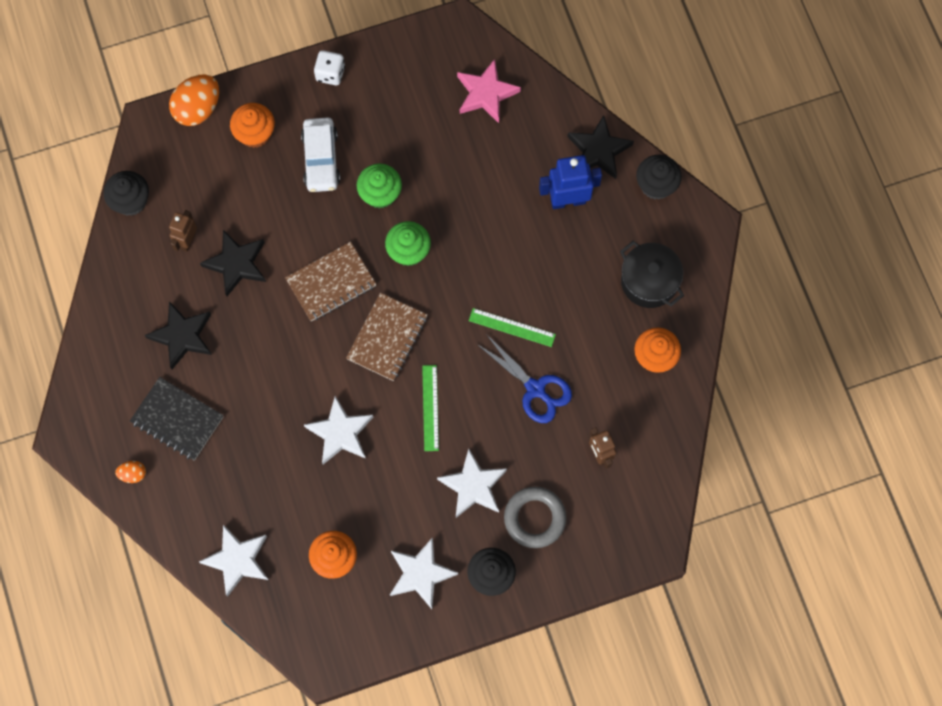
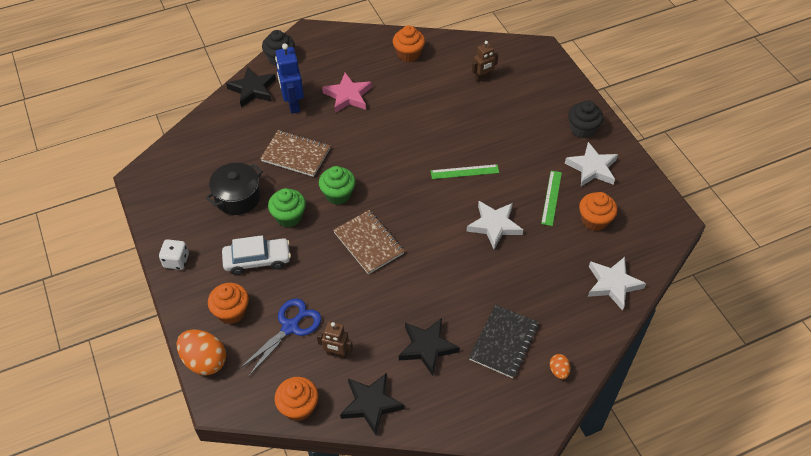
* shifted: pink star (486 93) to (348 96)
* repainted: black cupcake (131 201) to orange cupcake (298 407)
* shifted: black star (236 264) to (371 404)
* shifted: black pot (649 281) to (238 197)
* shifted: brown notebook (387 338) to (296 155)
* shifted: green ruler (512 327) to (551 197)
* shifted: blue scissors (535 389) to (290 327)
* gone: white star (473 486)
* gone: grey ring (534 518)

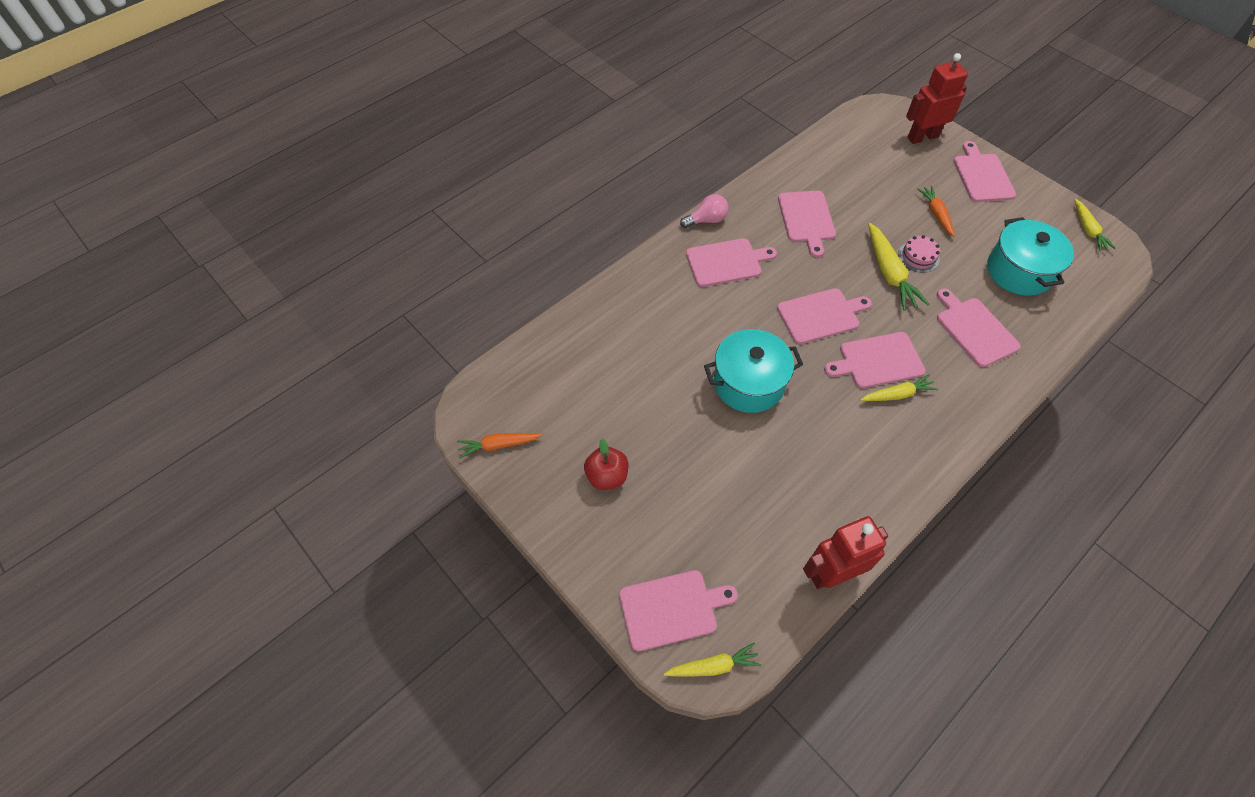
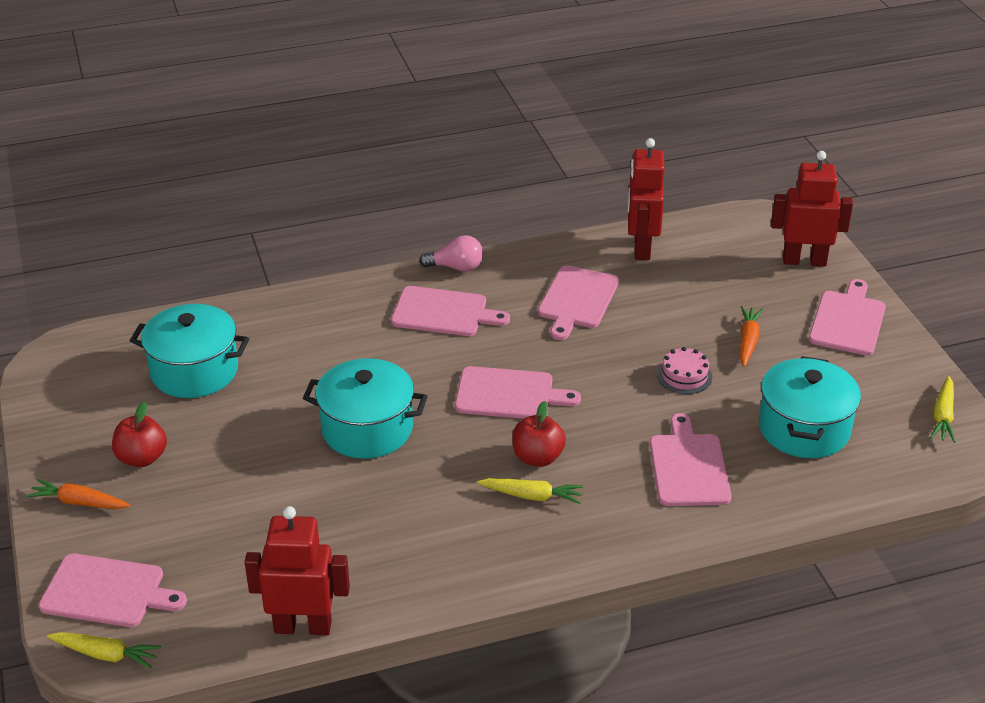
* gone: yellow carrot (889 273)
* swapped: pink cutting board (877 361) to red apple (537 457)
* shifted: orange carrot (498 445) to (79 502)
* new: red robot (641 248)
* new: turquoise pot (194 371)

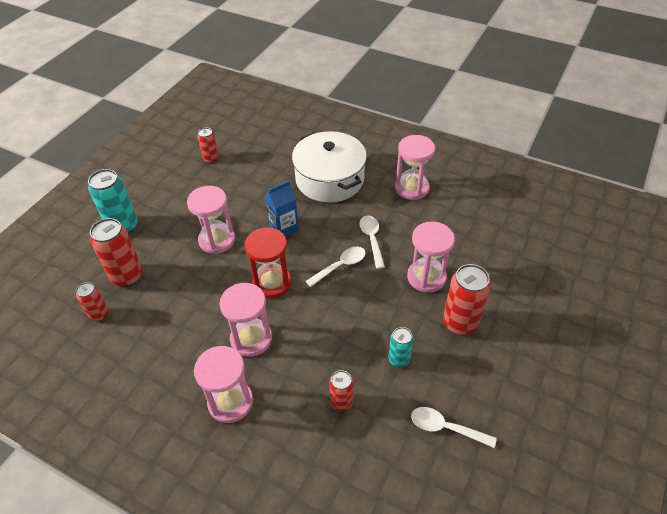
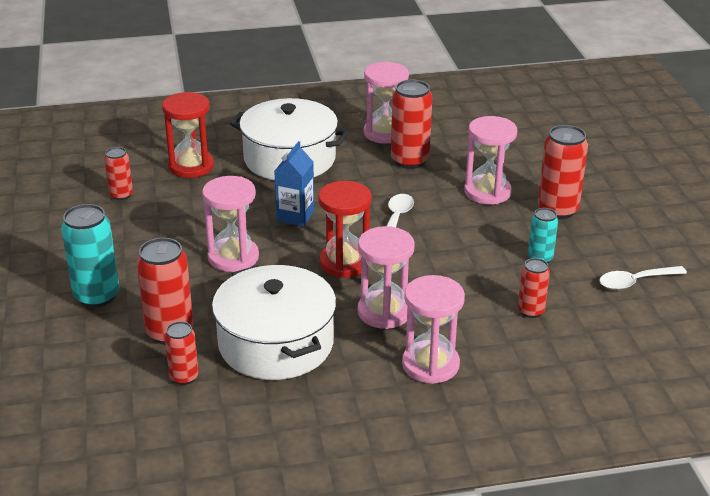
* gone: white spoon (372 239)
* new: red can (409 160)
* new: red hourglass (191 166)
* new: white pot (276 343)

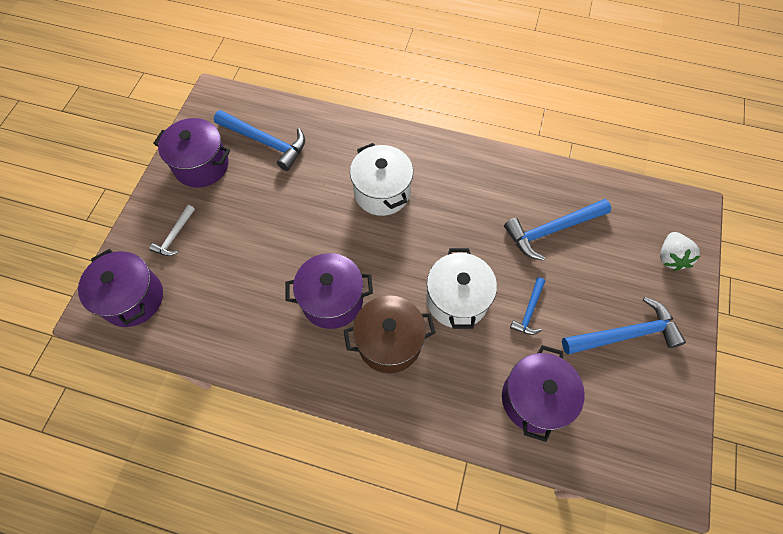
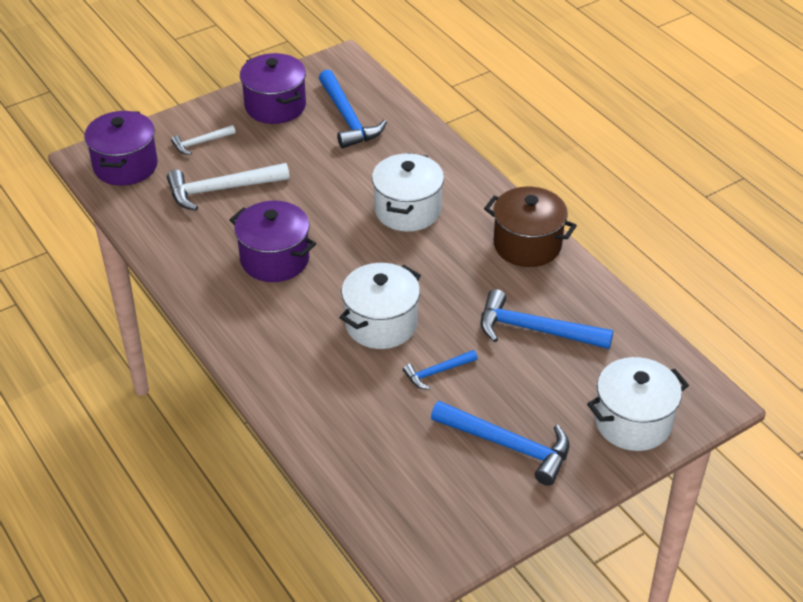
* swapped: white strawberry (670 257) to white pot (633 422)
* shifted: brown pot (389 342) to (527 245)
* gone: purple pot (534 399)
* new: white hammer (221 189)

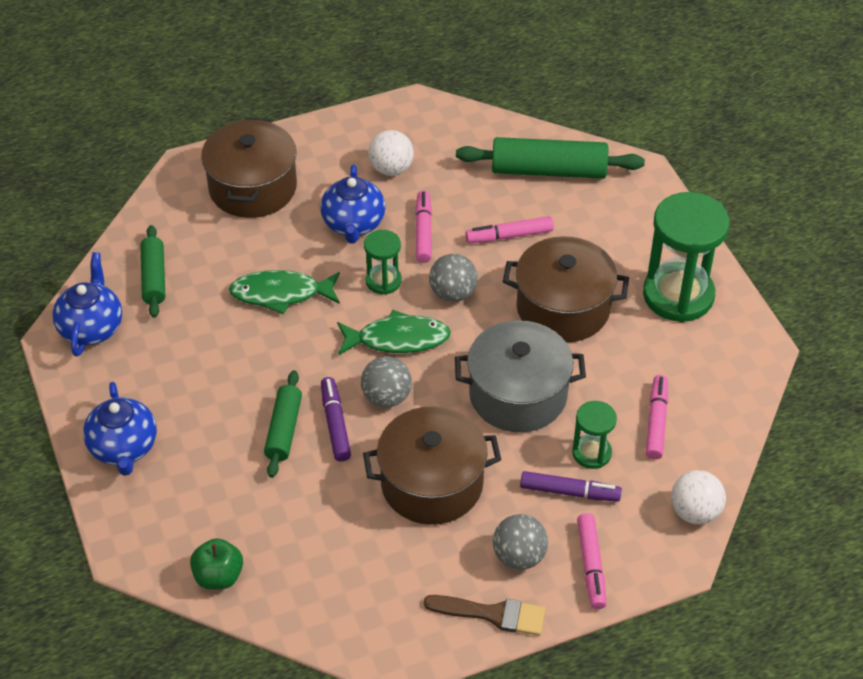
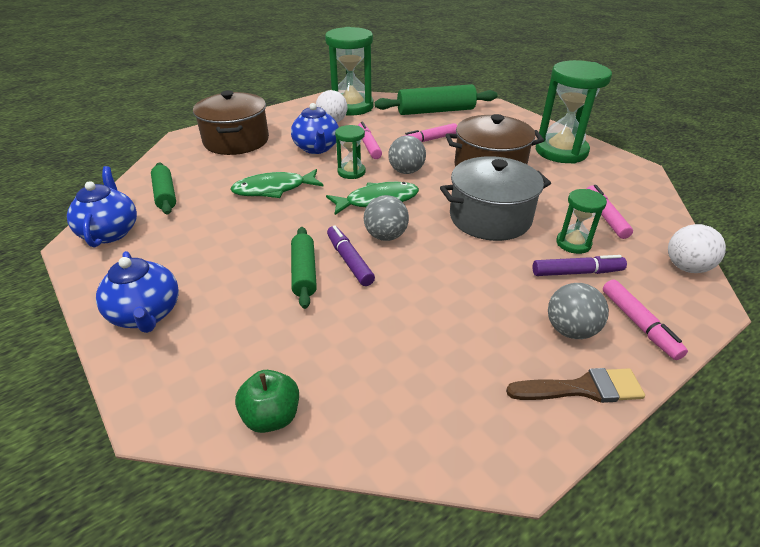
* gone: brown pot (432 483)
* new: green hourglass (351 107)

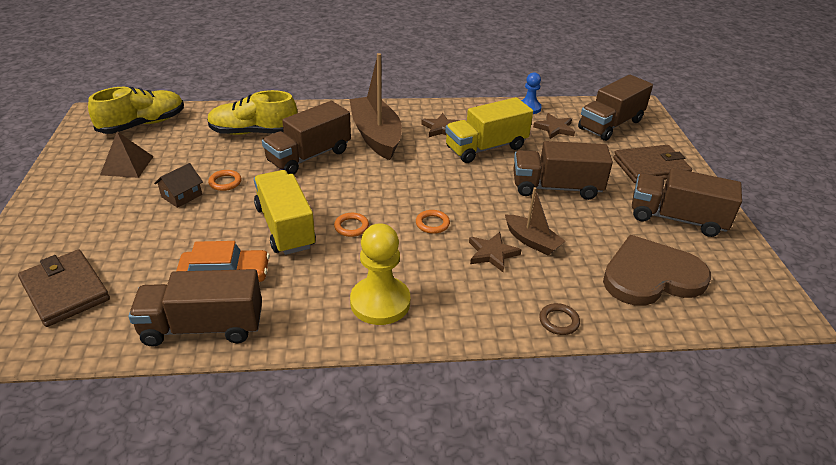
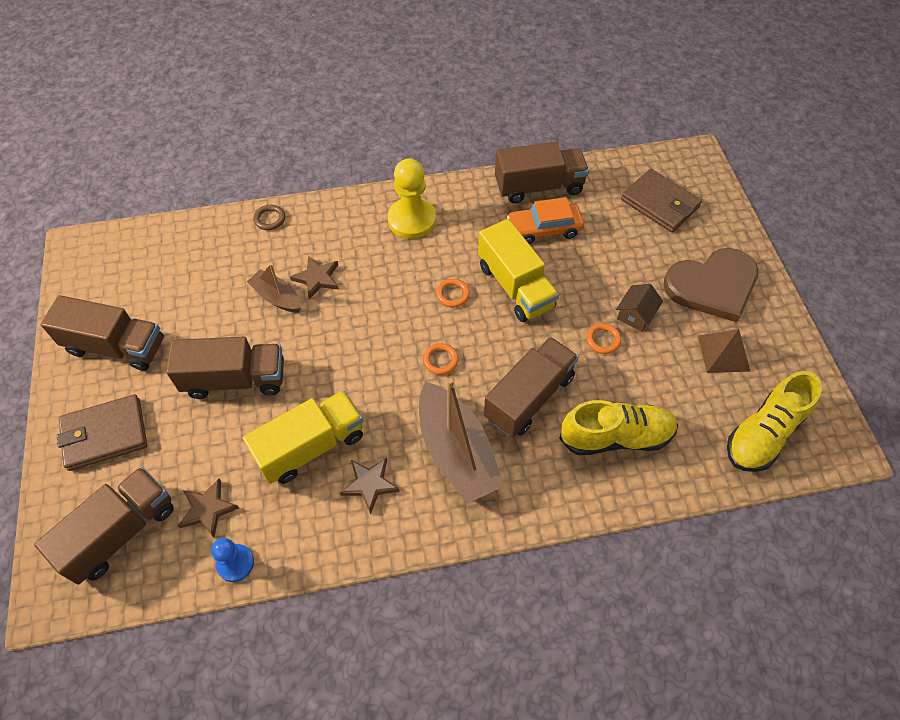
* shifted: orange ring (432 224) to (440 360)
* shifted: brown heart (651 276) to (712 286)

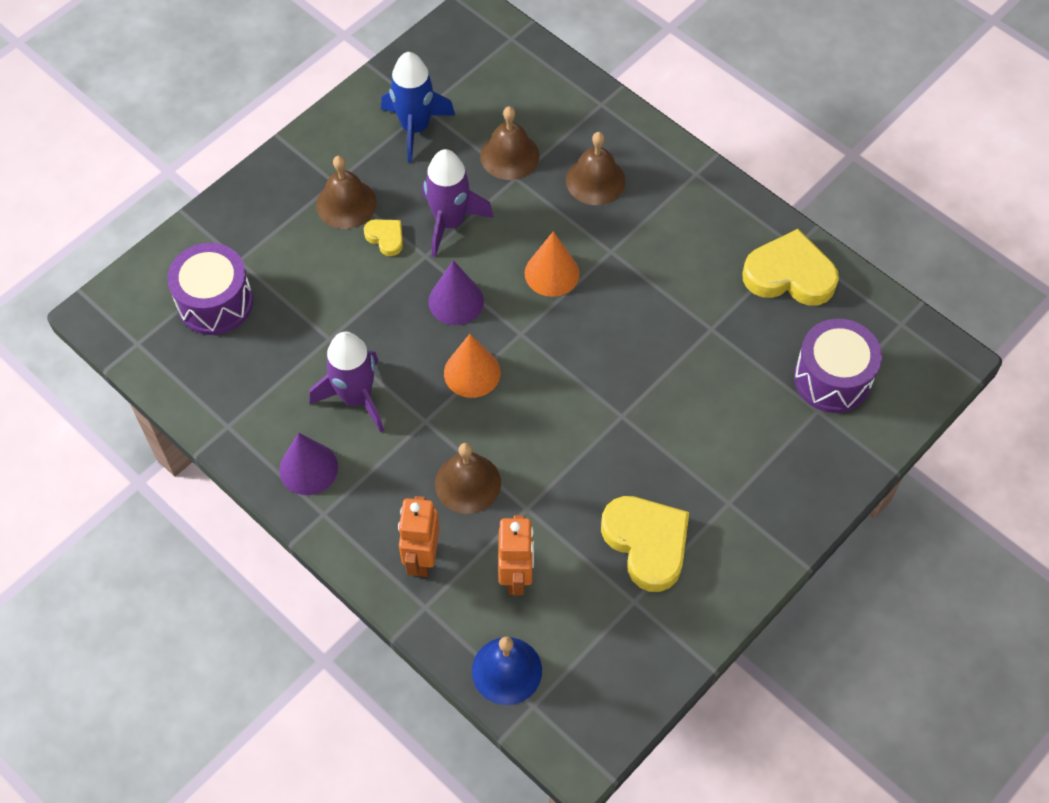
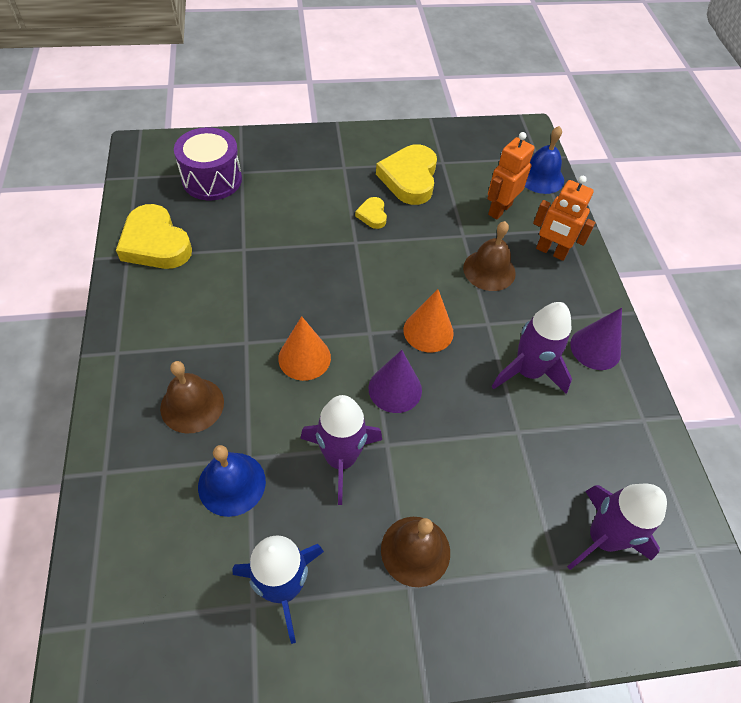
* repainted: brown bell (509 155) to blue bell (232 483)
* shifted: yellow heart (386 238) to (372 215)
* swapped: purple drum (215 302) to purple rocket (602 538)
* rotated: orange robot (421 558) = (551 252) 75 degrees clockwise

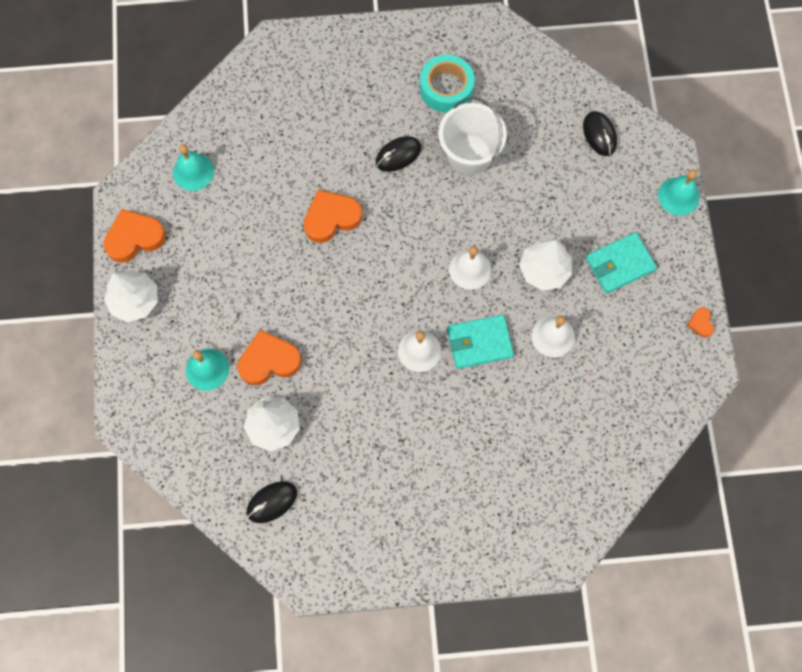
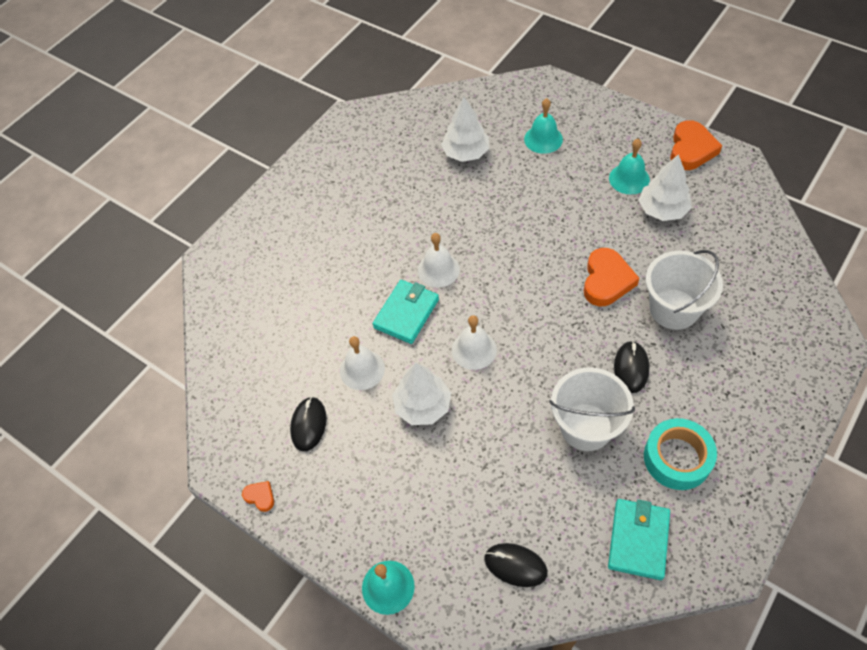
* shifted: turquoise bell (193 172) to (629 179)
* shifted: turquoise wallet (620 264) to (638 540)
* shifted: white tree (135 300) to (662 210)
* gone: orange heart (269 361)
* shifted: black mouse (271 502) to (309 425)
* new: white bucket (673 309)

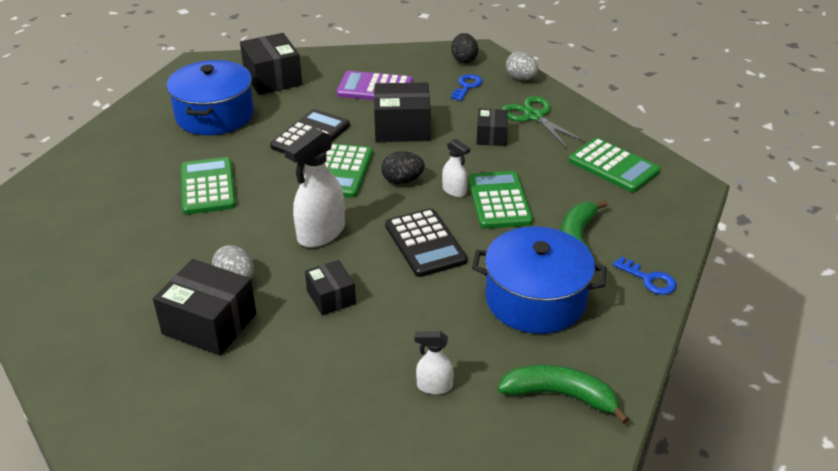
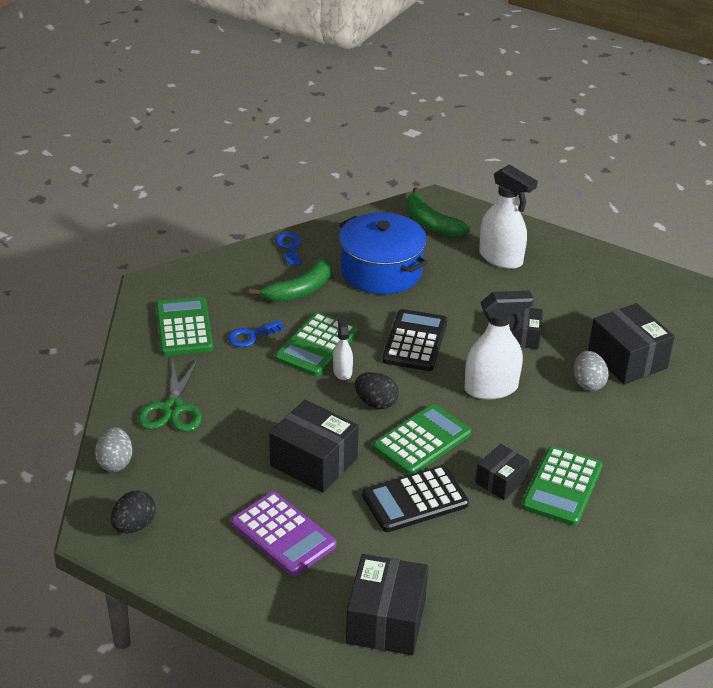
* gone: blue pot (214 115)
* shifted: blue key (467 86) to (251 336)
* shifted: black box (491 136) to (501 481)
* scaled: white spray bottle (434 386) = (501 258) x1.90

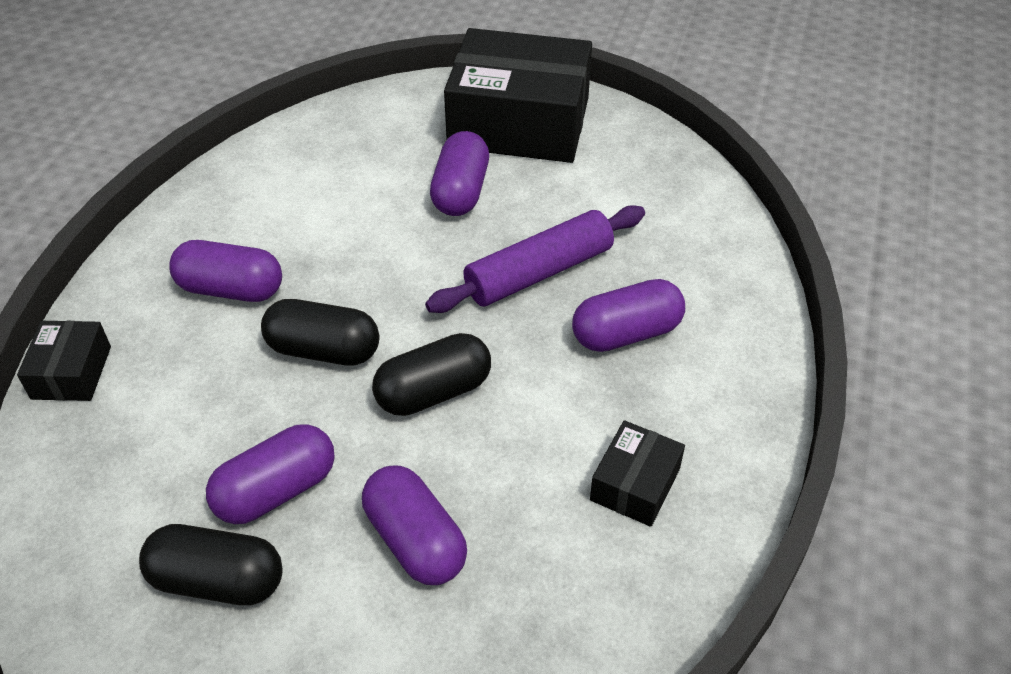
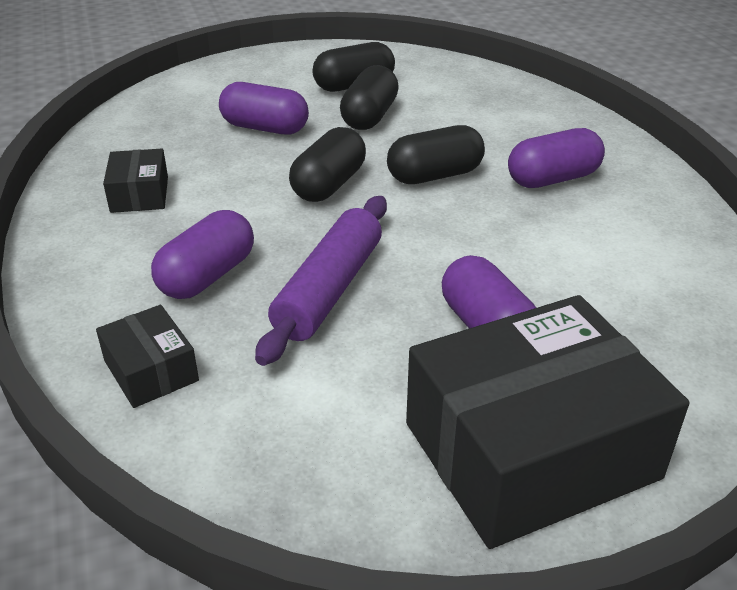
* shifted: black box (71 372) to (151 370)
* repainted: purple capsule (276 490) to black capsule (369 116)

